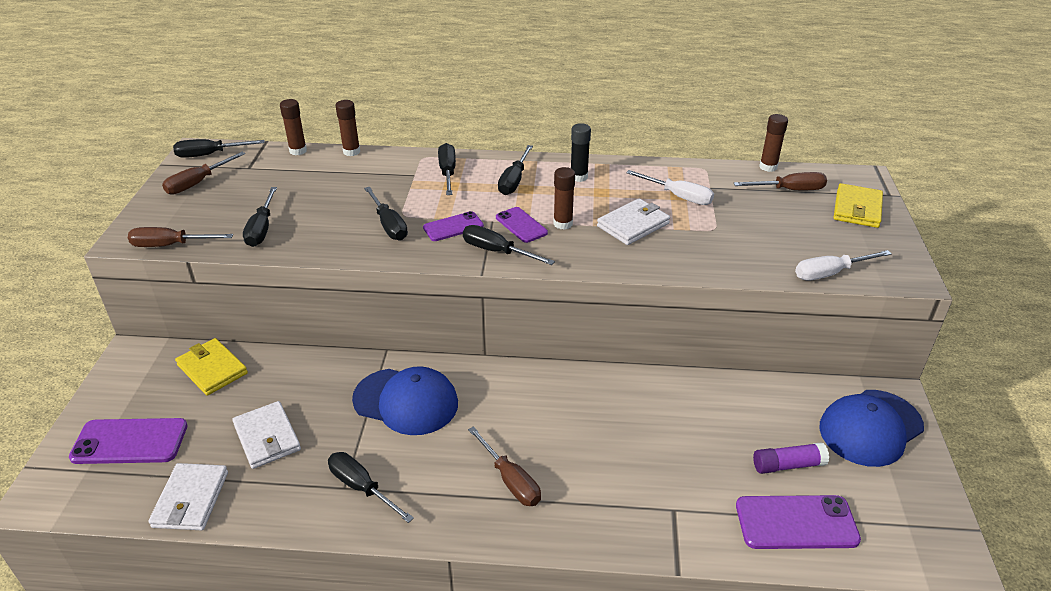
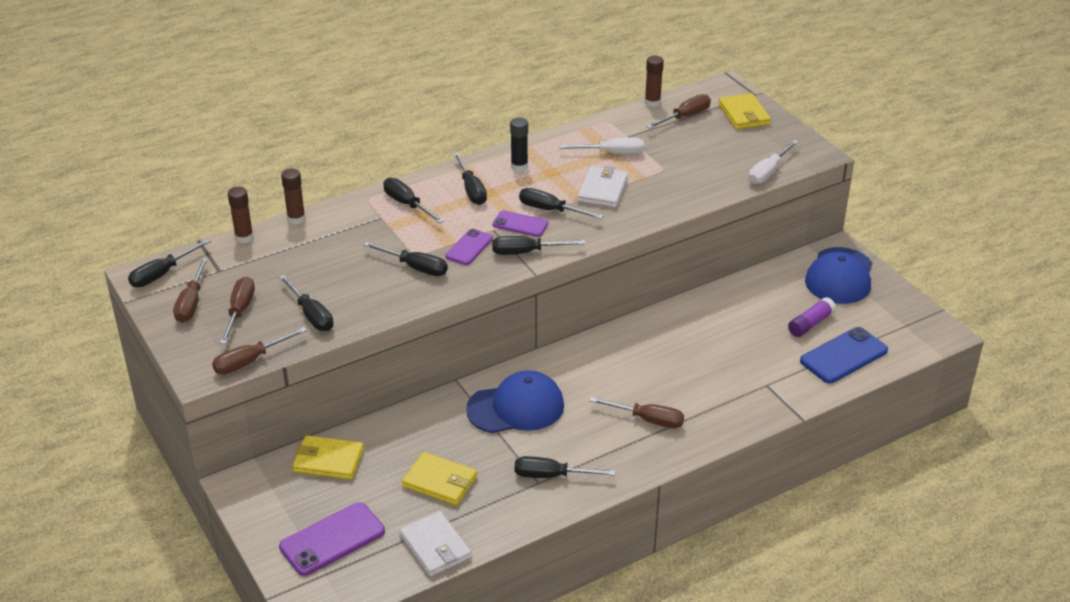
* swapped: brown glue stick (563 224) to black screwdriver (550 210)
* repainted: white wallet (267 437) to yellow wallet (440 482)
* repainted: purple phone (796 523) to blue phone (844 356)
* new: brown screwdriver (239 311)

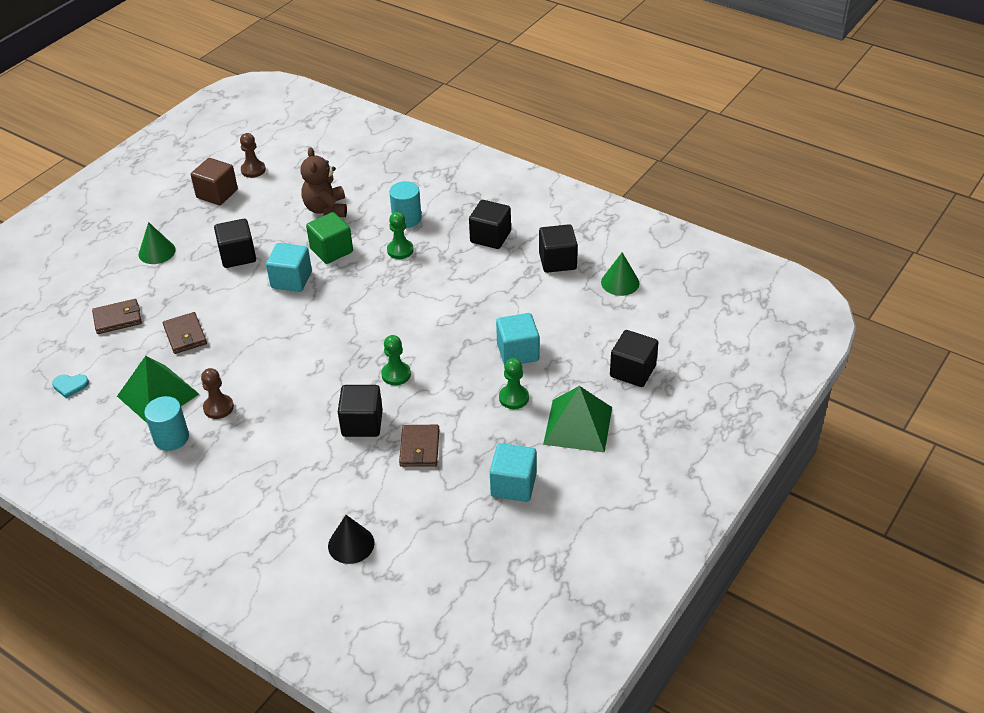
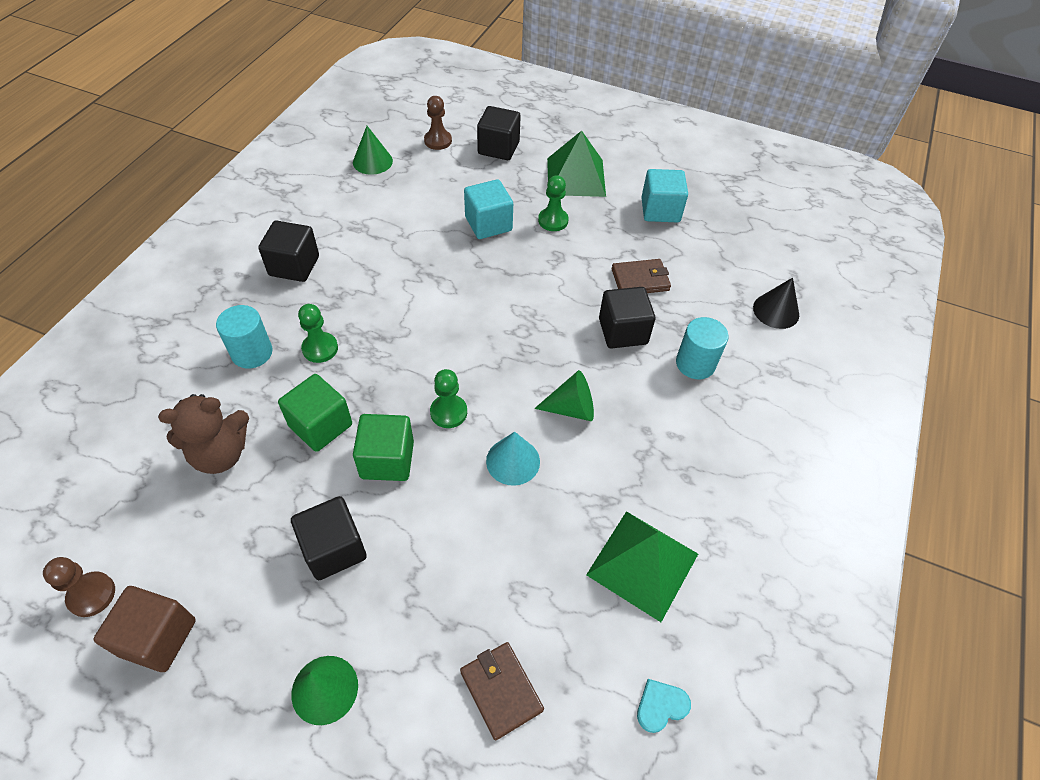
* gone: black cube (557 261)
* repainted: turquoise cube (291 280) to green cube (387 460)
* gone: brown wallet (185 335)
* shifted: green pawn (396 374) to (448 412)
* shifted: brown pawn (218 407) to (438 141)
* rotated: turquoise heart (70 385) = (661 706) 105 degrees counterclockwise
* shifted: turquoise cylinder (171 438) to (695 364)
* new: green cone (571 408)
* new: turquoise cone (513 461)

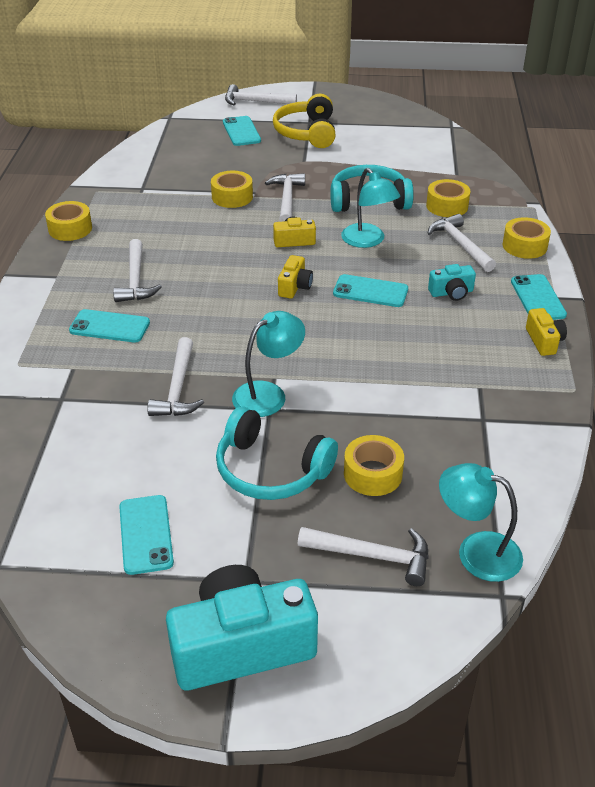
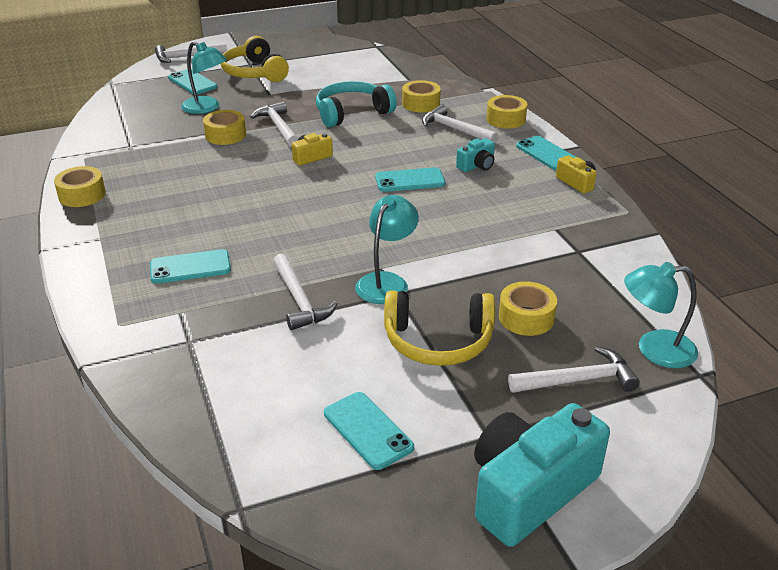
* shifted: turquoise lamp (368 241) to (206 108)
* gone: white hammer (136 280)
* gone: yellow camera (295 287)
* repainted: turquoise headphones (270 470) to yellow headphones (438 341)

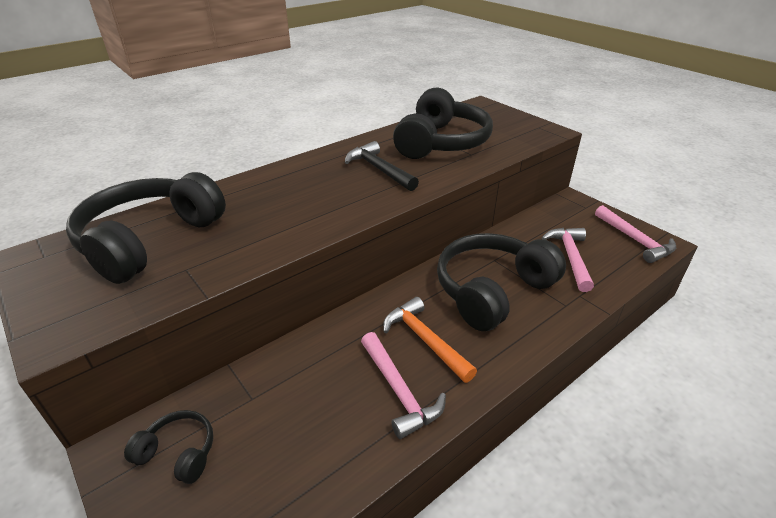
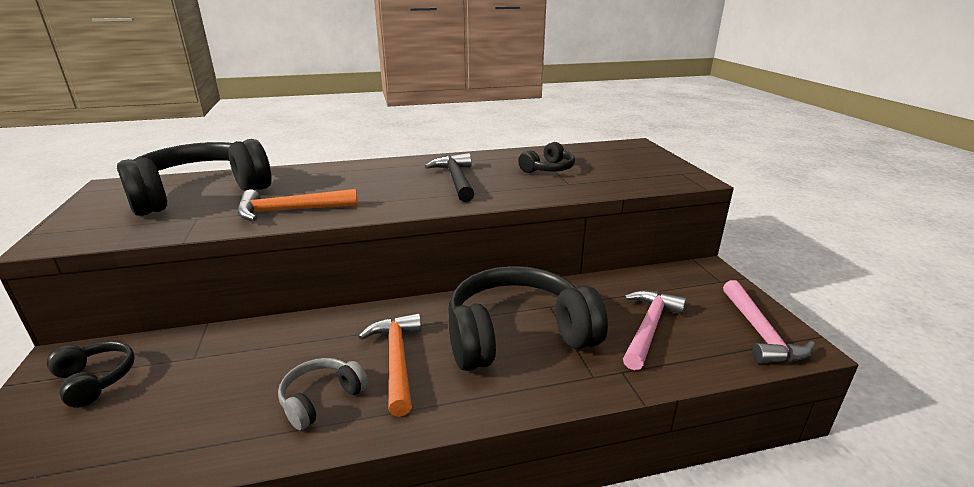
* scaled: black headphones (441 142) = (548 169) x0.47
* swapped: pink hammer (399 391) to grey headphones (321 399)
* new: orange hammer (290 211)

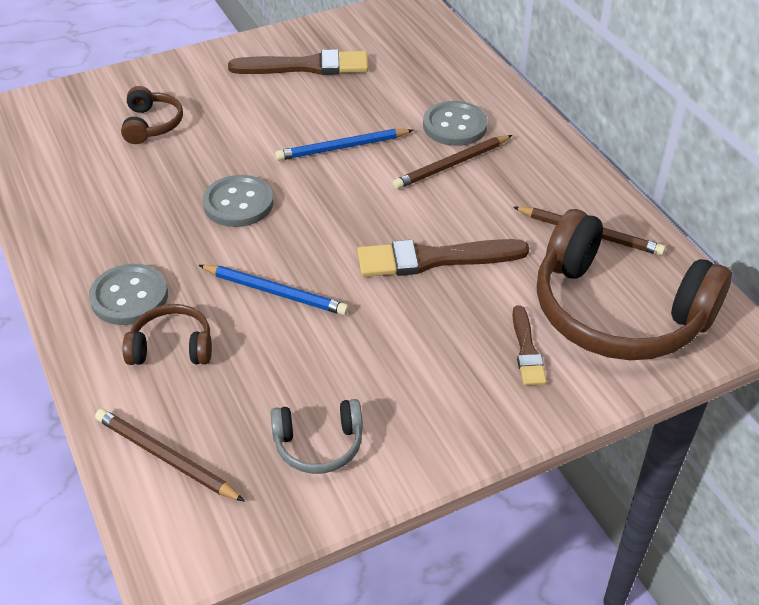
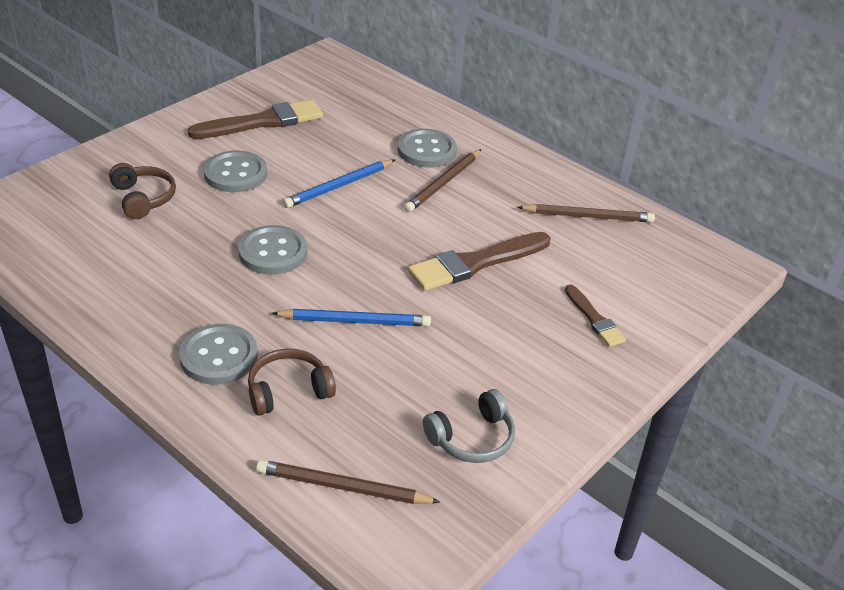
* gone: brown headphones (617 312)
* new: grey button (235 174)

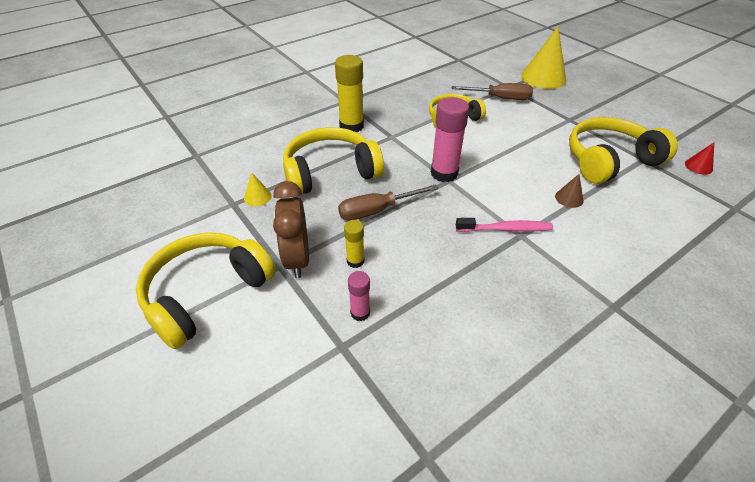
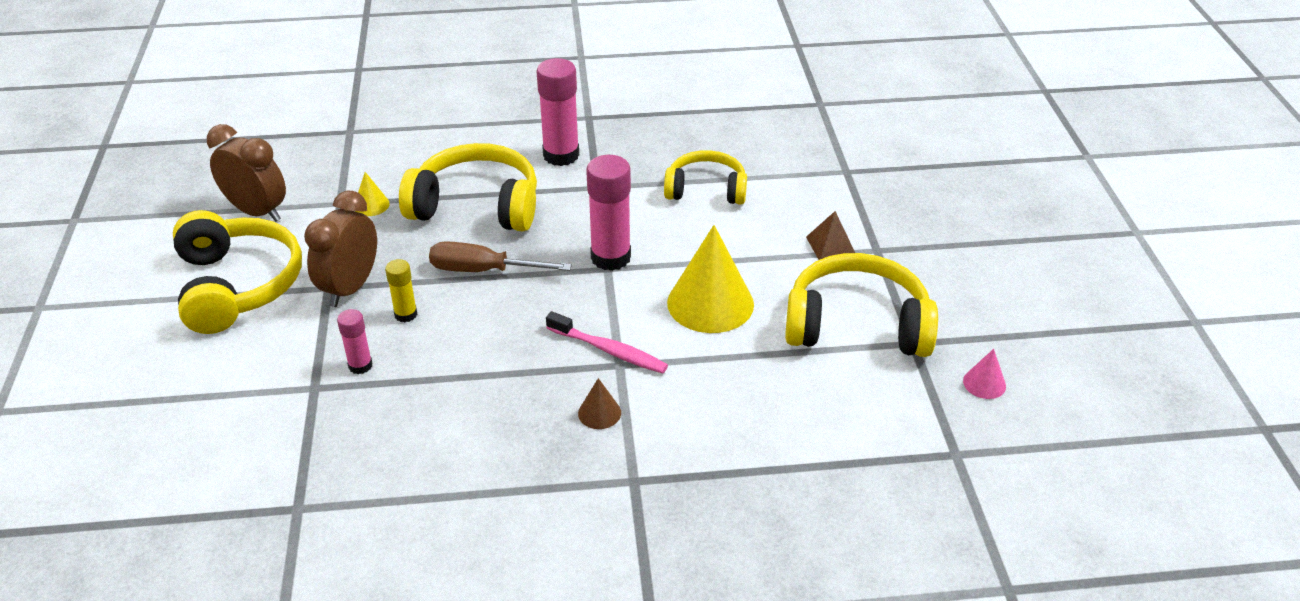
* shifted: yellow cone (543 77) to (710 303)
* repainted: yellow glue stick (351 126) to pink glue stick (561 155)
* gone: brown screwdriver (500 98)
* repainted: red cone (698 166) to pink cone (984 383)
* shifted: brown cone (569 198) to (599 413)
* rotated: yellow headphones (206 293) = (238 285) 90 degrees clockwise
* new: brown clock (257 212)
* new: brown pyramid (830 245)

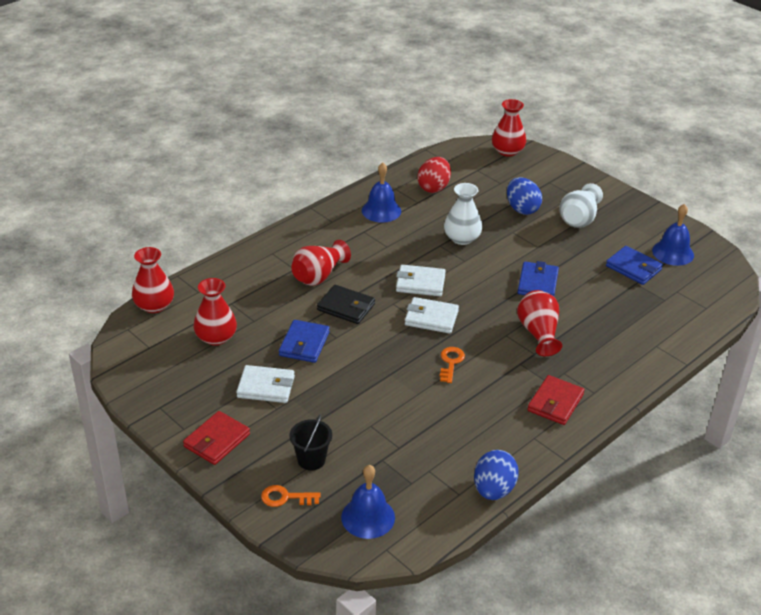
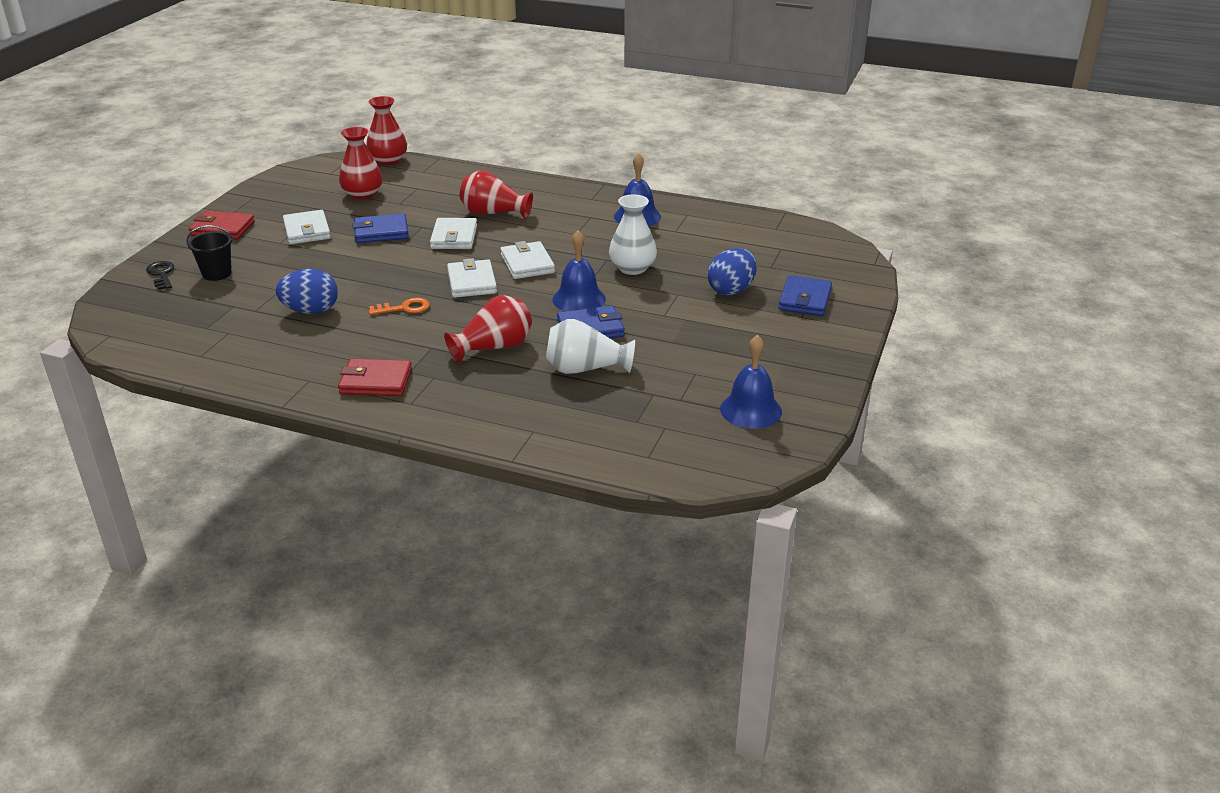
* gone: red vase (507 151)
* gone: red egg (434 187)
* shifted: white vase (579 218) to (585 369)
* shifted: blue wallet (633 268) to (805 299)
* repainted: black wallet (346 307) to white wallet (454 237)
* shifted: blue egg (493 490) to (311 311)
* shifted: blue bell (368 517) to (579 299)
* repainted: orange key (286 497) to black key (161 274)

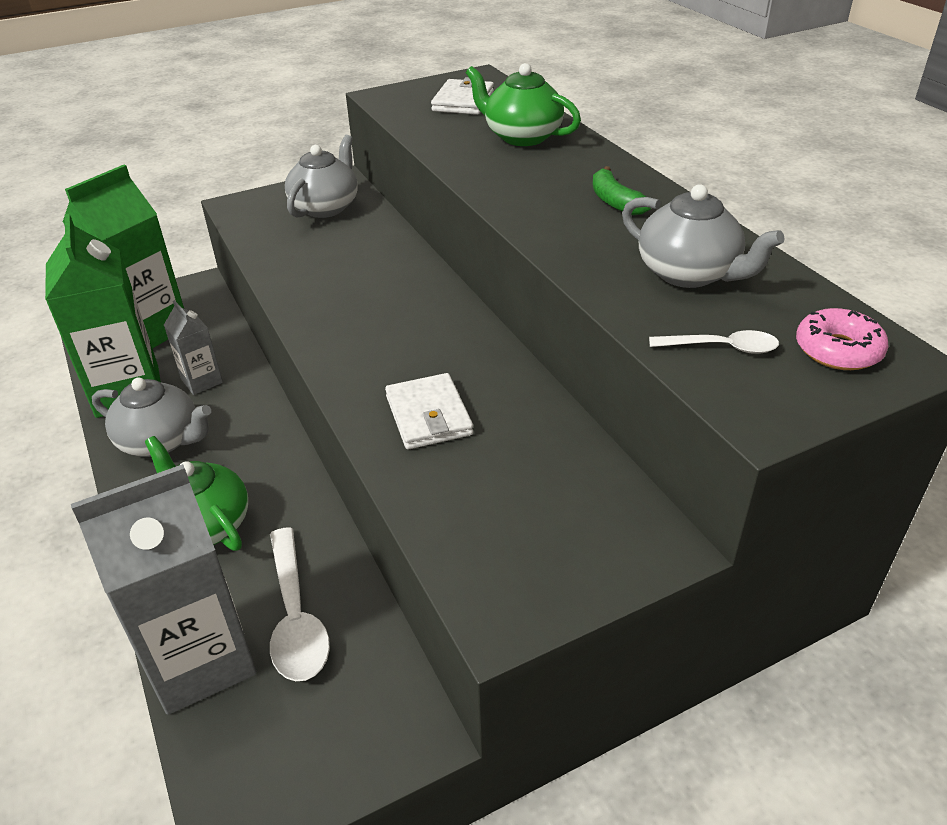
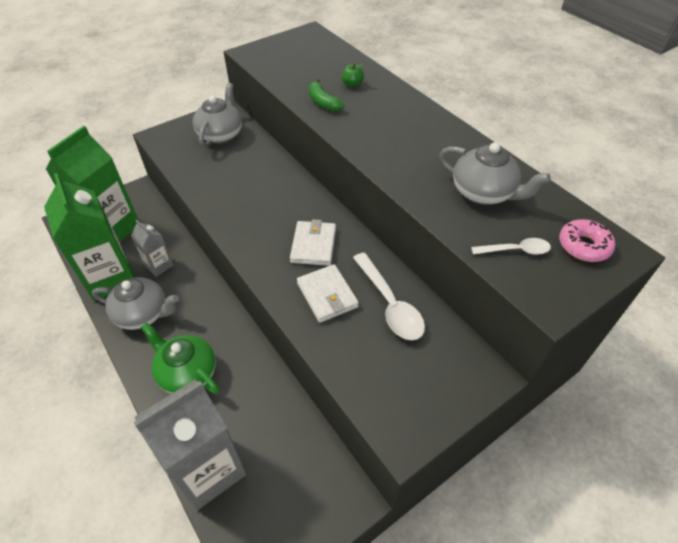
* swapped: green teapot (521 136) to green apple (352 84)
* shifted: white wallet (463 101) to (313 245)
* shifted: green banana (615 202) to (323 102)
* shifted: white spoon (295 616) to (389 304)

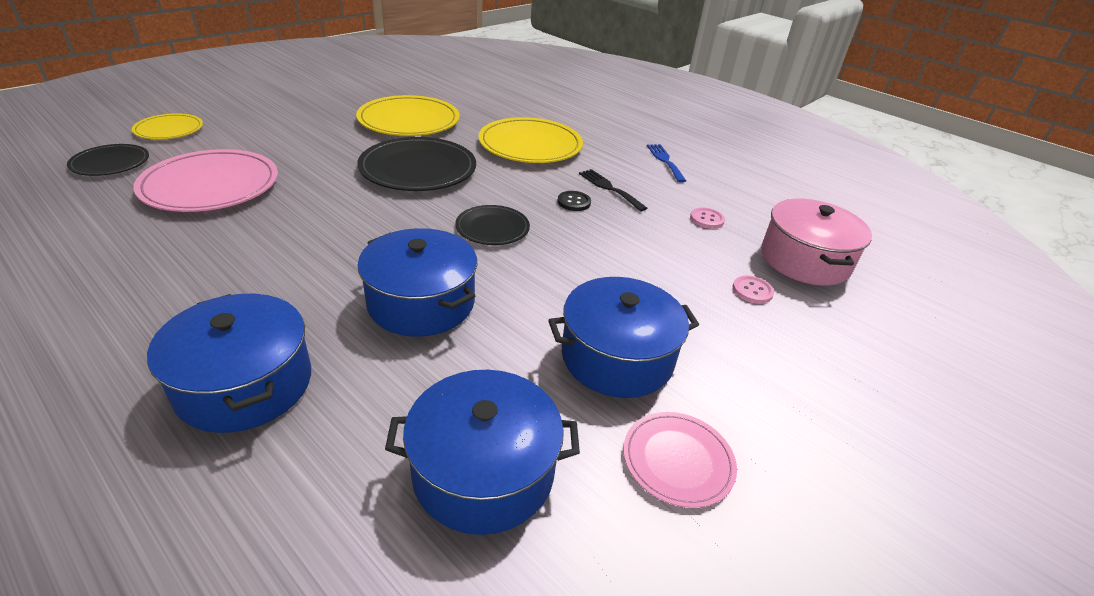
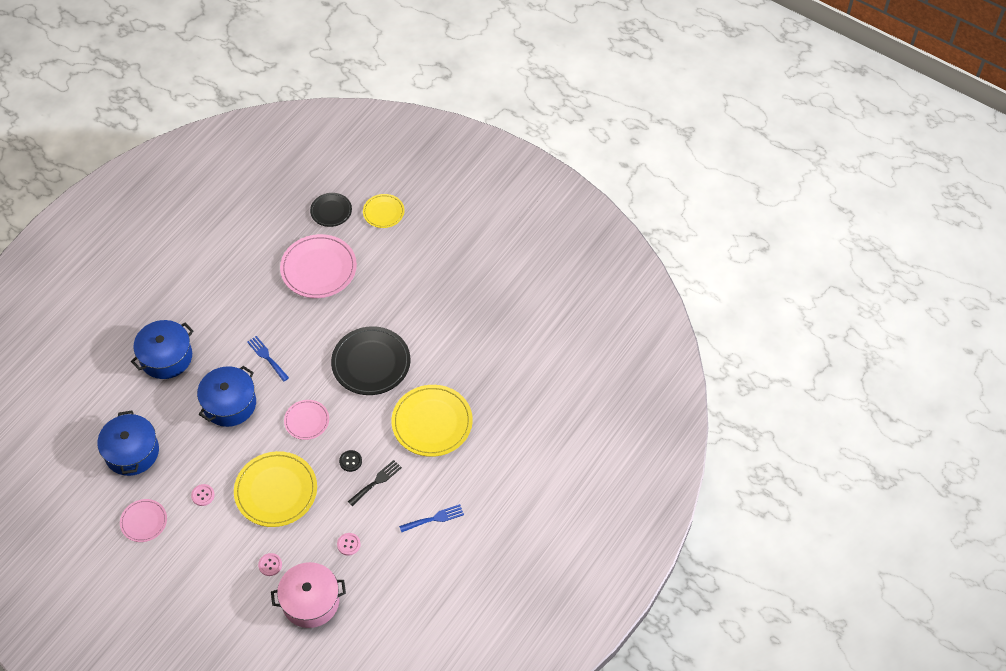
* shifted: yellow plate (409 120) to (276 491)
* repainted: black plate (492 228) to pink plate (307 421)
* swapped: blue pot (617 357) to pink button (203 495)
* new: blue fork (267 357)

